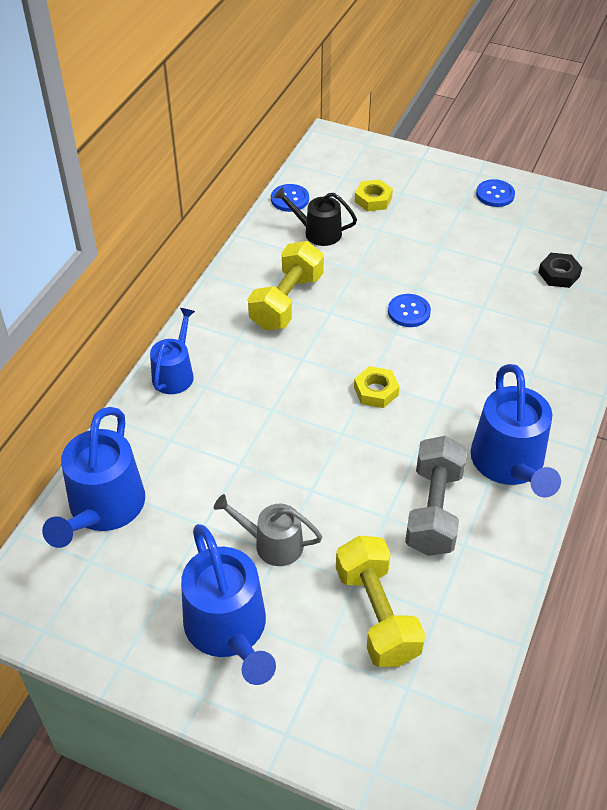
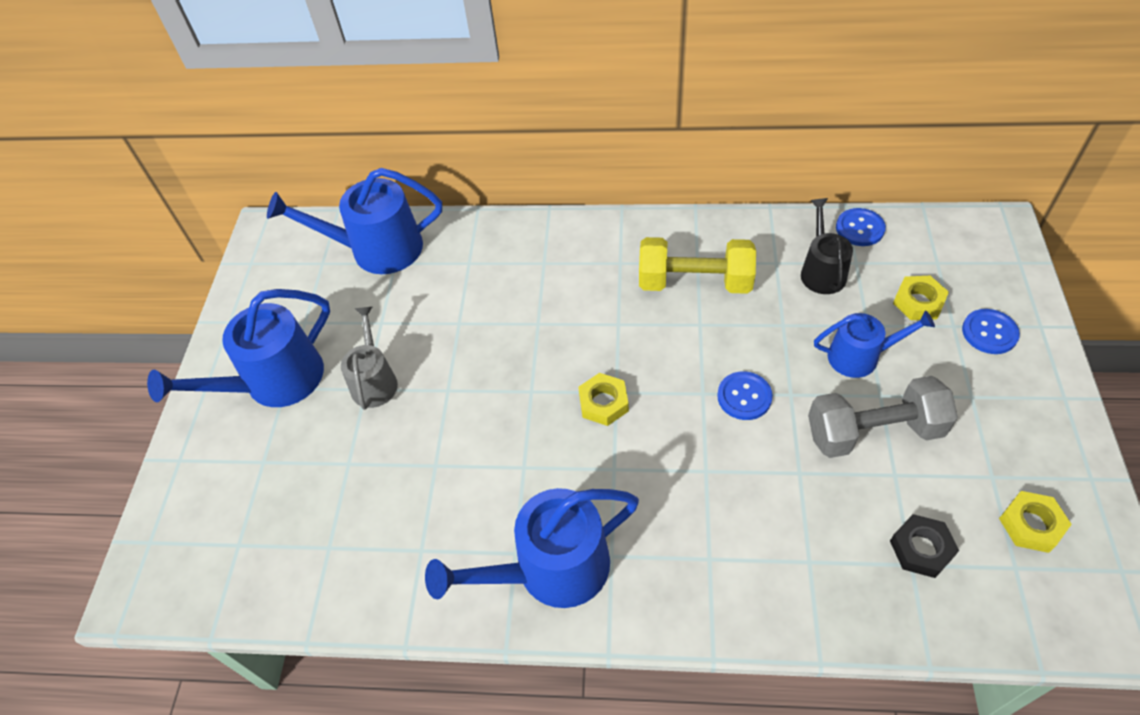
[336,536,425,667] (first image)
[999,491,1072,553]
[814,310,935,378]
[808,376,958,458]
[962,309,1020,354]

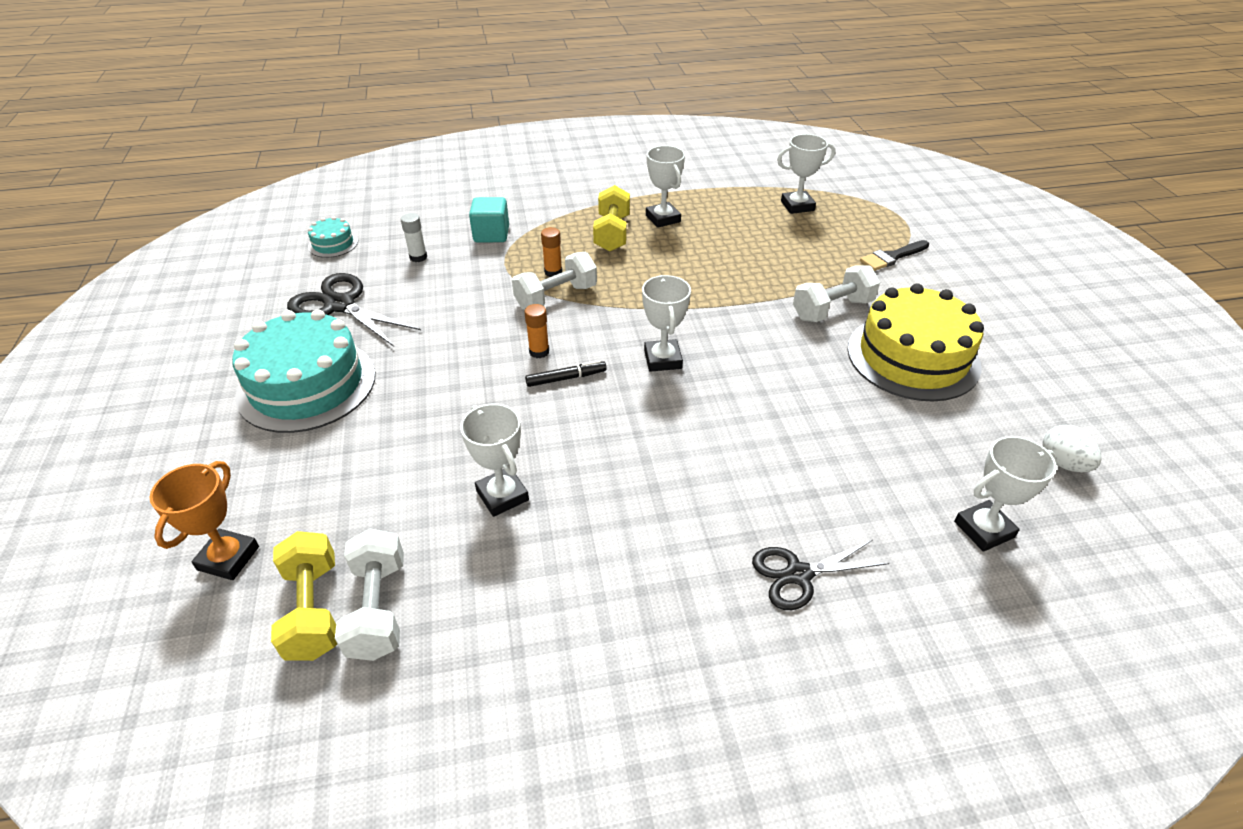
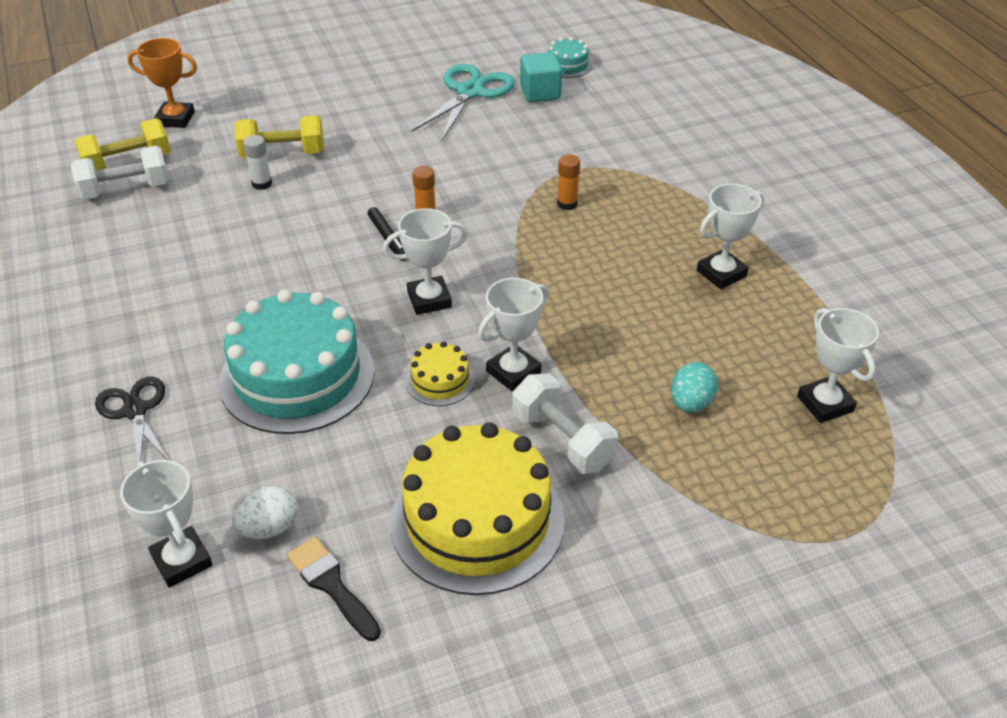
[512,252,597,310] (first image)
[406,341,475,406]
[671,362,718,413]
[219,289,375,434]
[243,135,272,190]
[478,278,549,392]
[520,52,562,102]
[235,115,324,158]
[287,537,381,641]
[232,486,297,539]
[412,64,515,140]

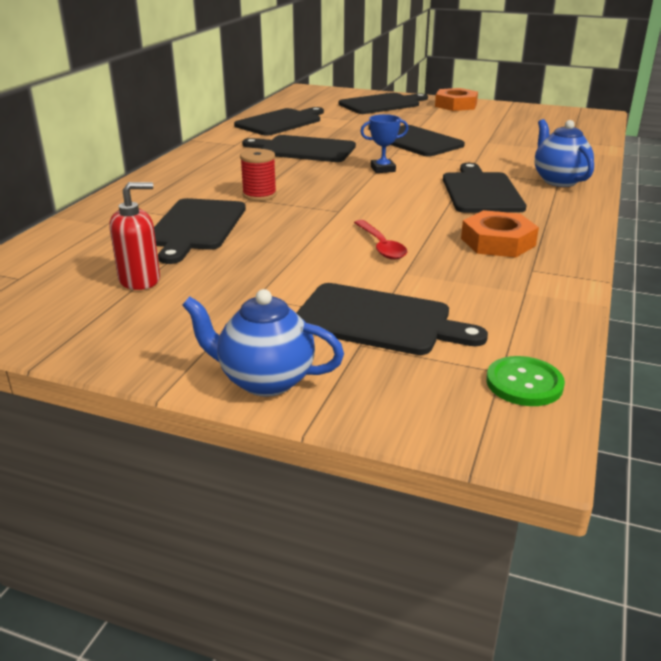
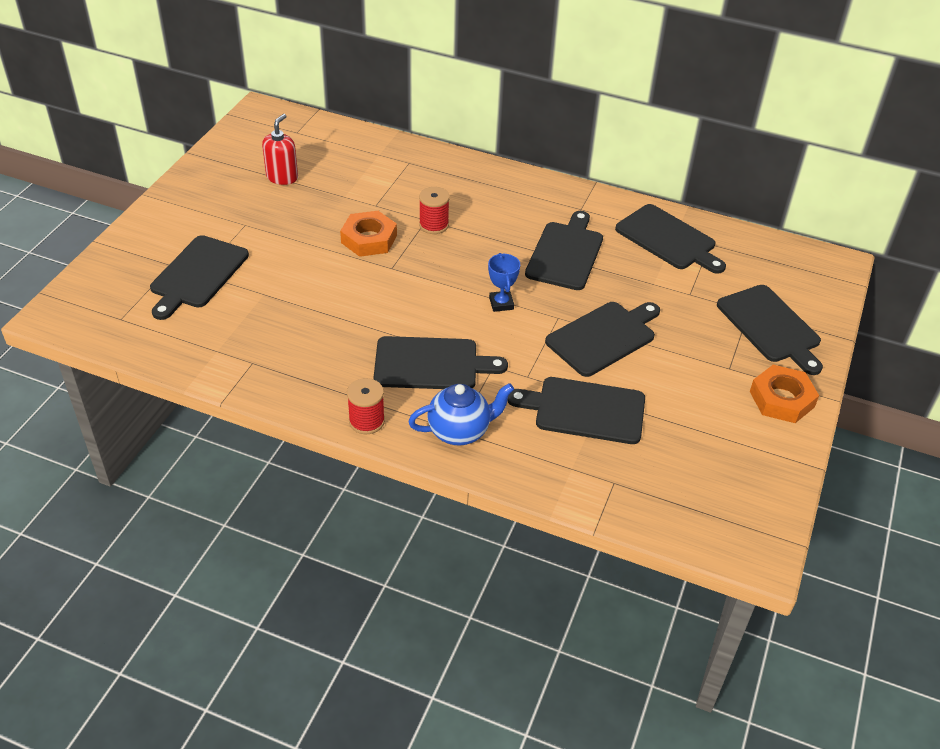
[182,289,344,397] (first image)
[354,220,407,260] (first image)
[486,356,565,406] (first image)
[347,378,385,434]
[507,377,645,444]
[340,211,397,257]
[262,114,298,185]

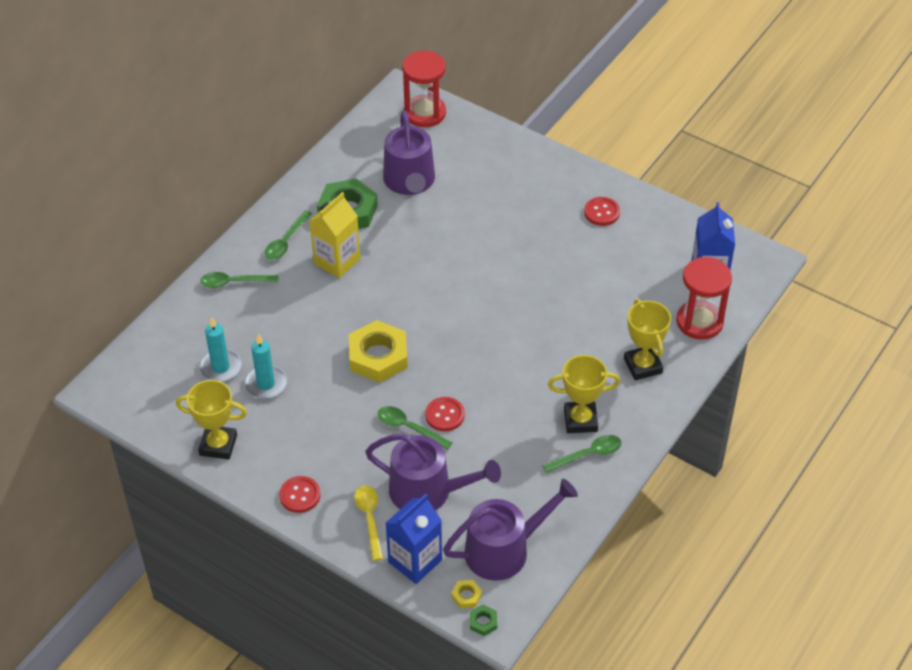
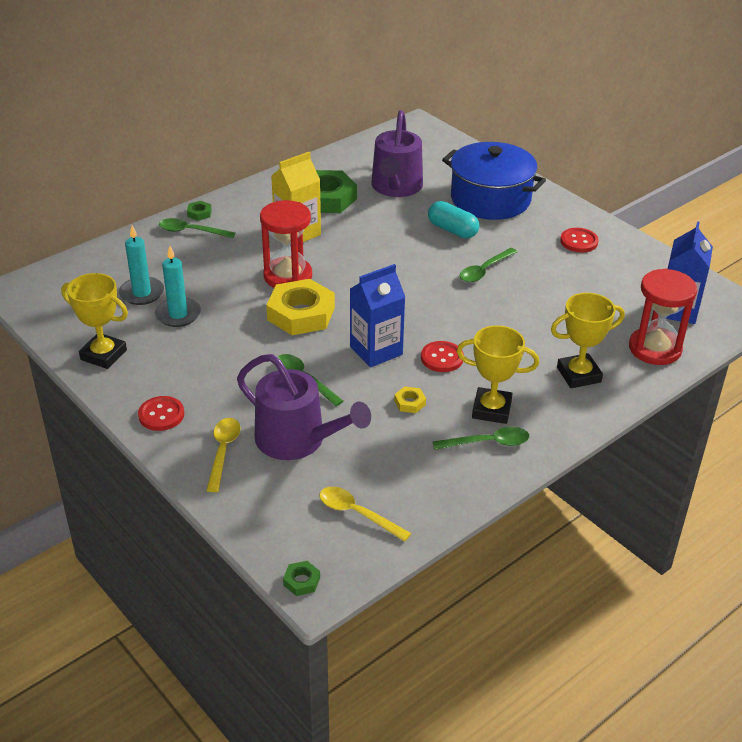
[187,201,212,221]
[428,201,479,238]
[442,142,546,220]
[460,248,517,282]
[350,264,405,367]
[260,200,312,288]
[421,341,464,372]
[394,386,426,413]
[319,487,411,542]
[551,293,625,388]

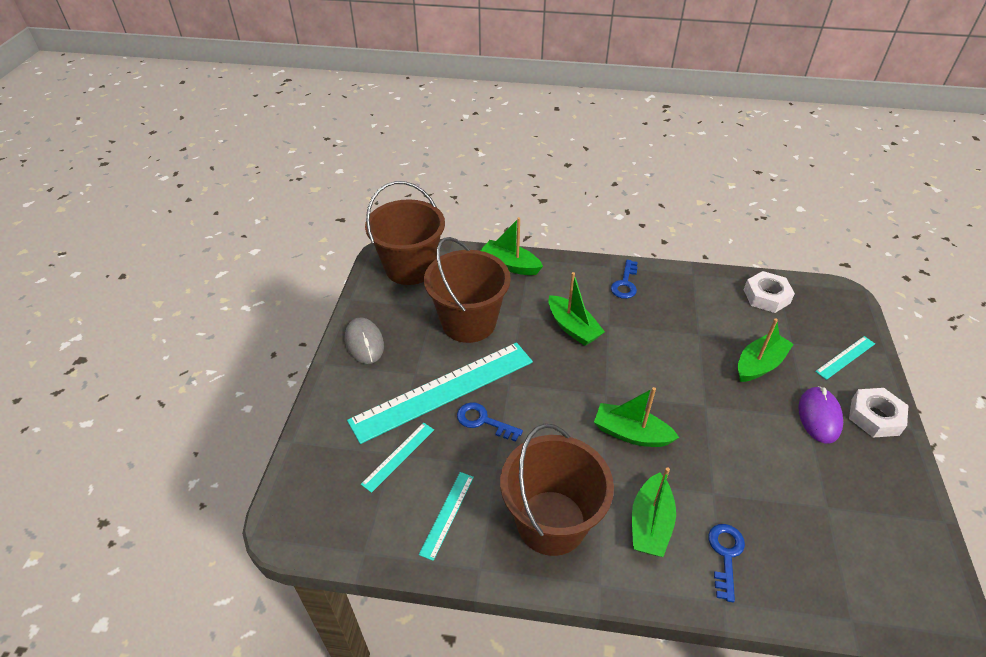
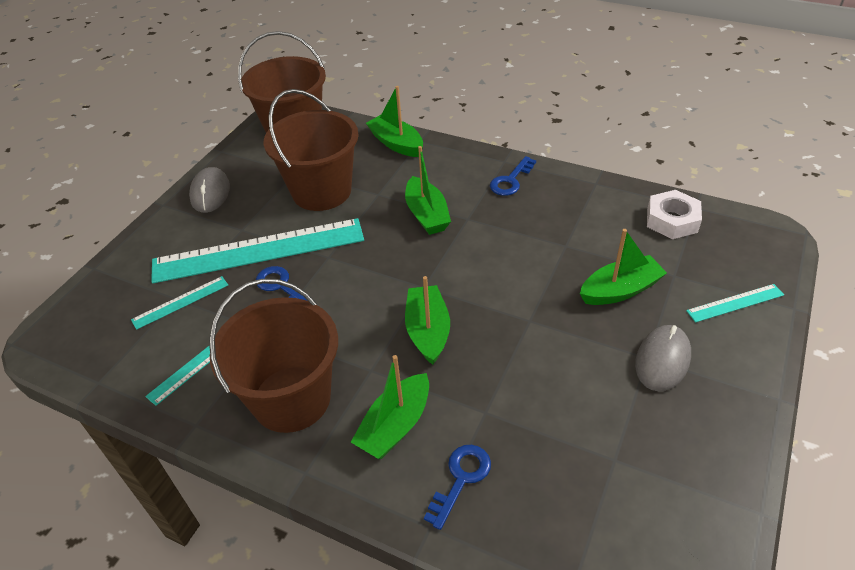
[849,388,909,438] (first image)
[635,325,691,391]
[405,276,450,365]

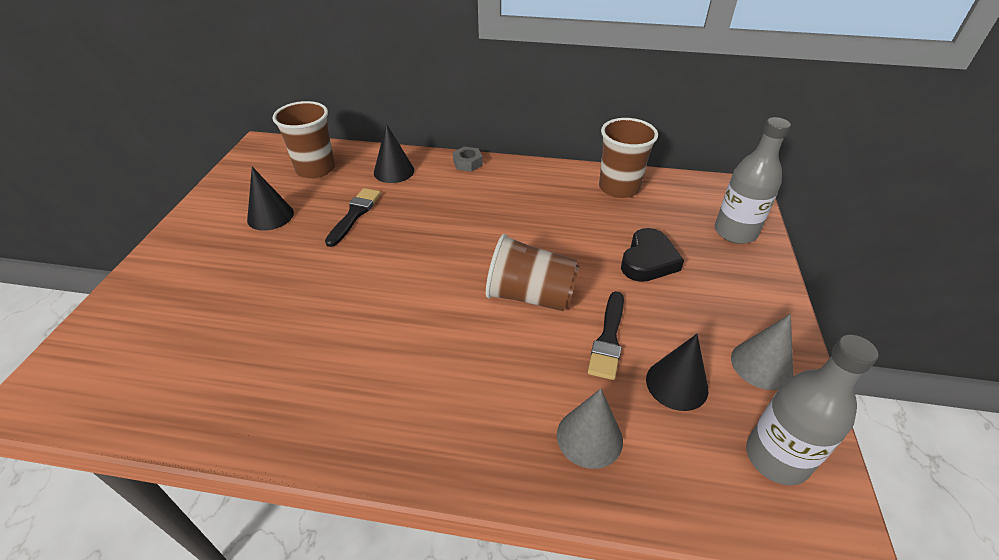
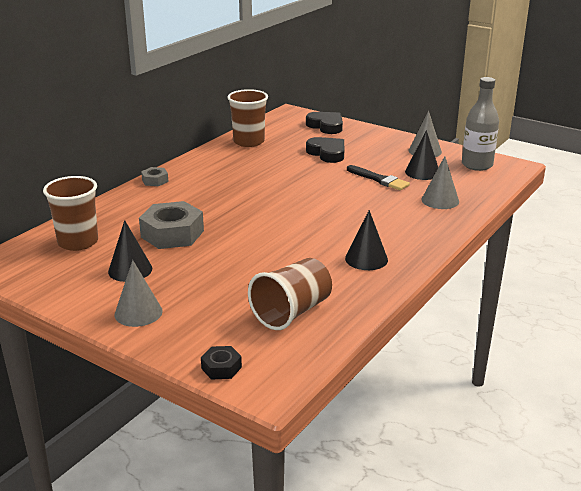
[114,260,163,327]
[201,346,242,379]
[345,210,388,270]
[248,258,332,330]
[139,201,204,249]
[306,112,343,134]

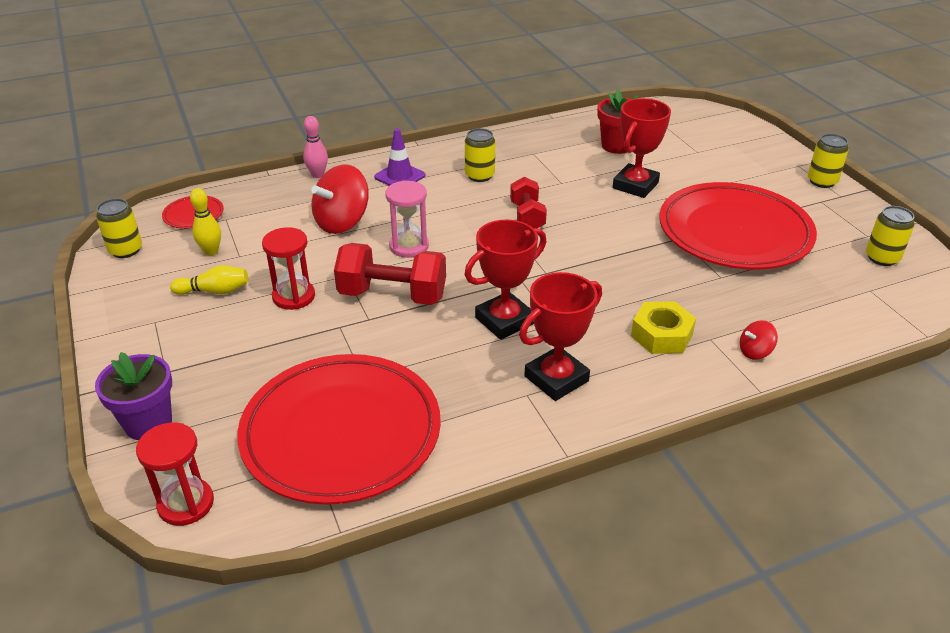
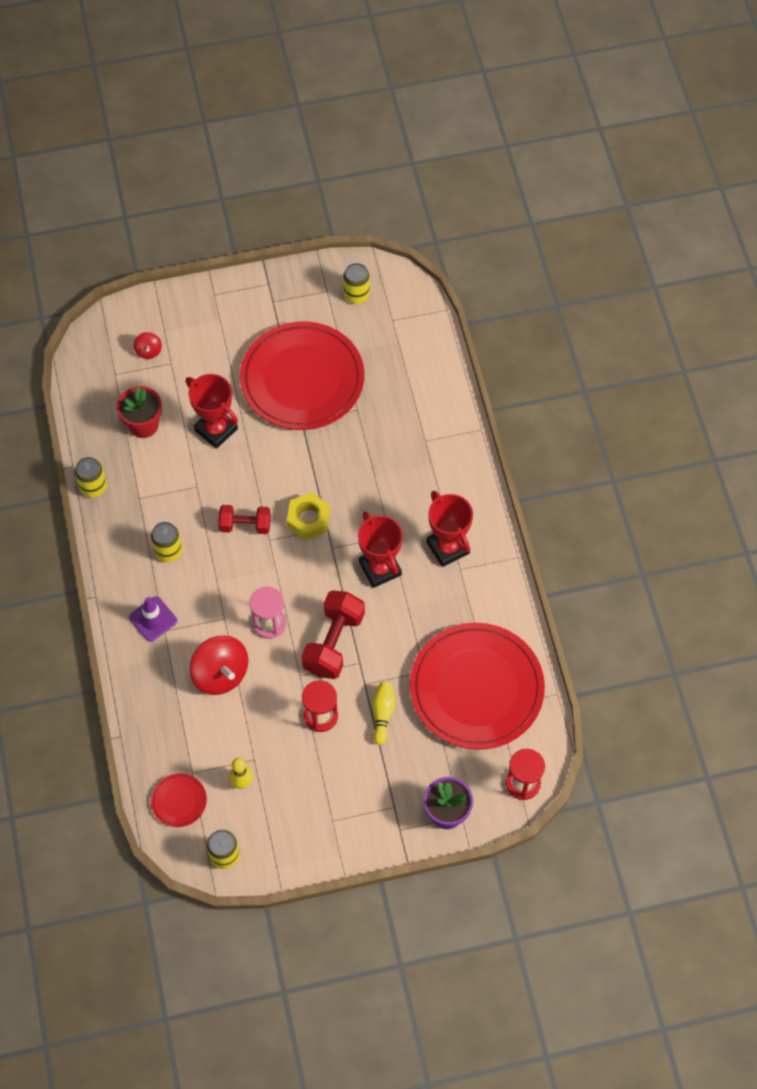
[303,116,328,178] (first image)
[372,682,396,745]
[287,492,330,540]
[134,332,162,359]
[75,457,107,497]

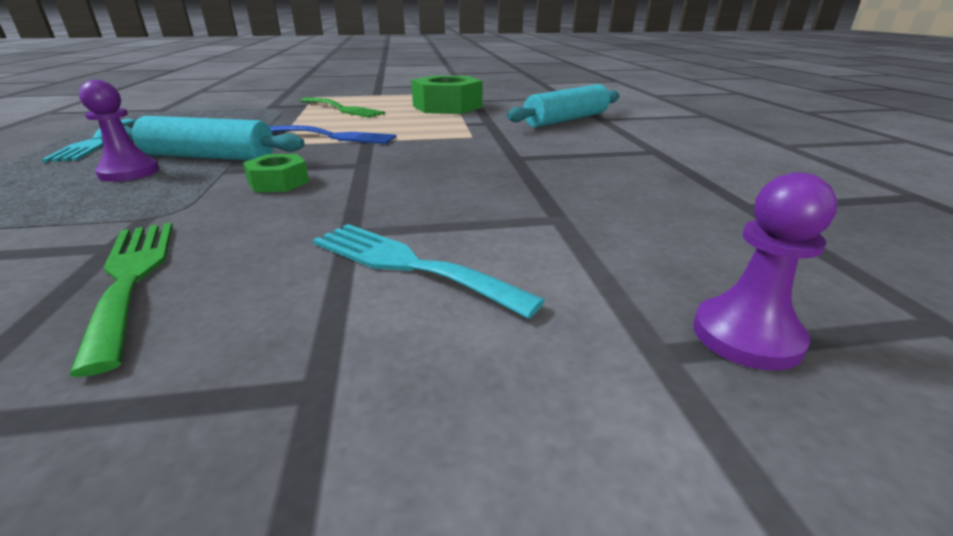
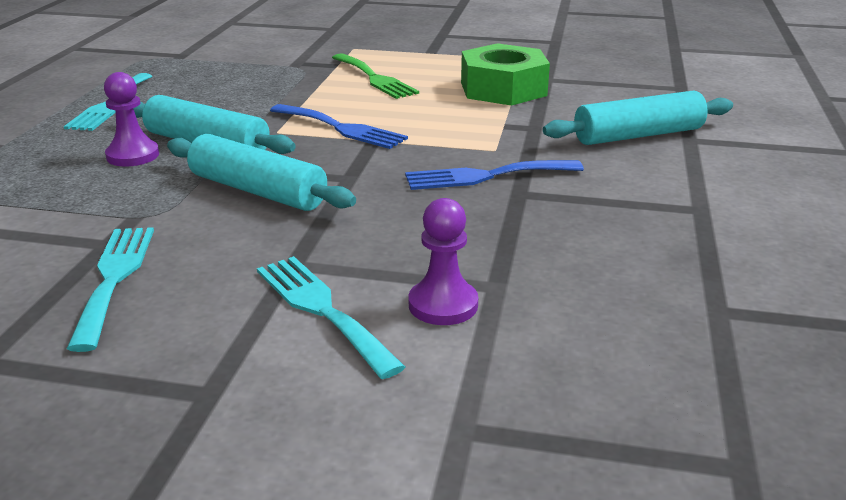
[405,160,584,190]
[409,198,478,325]
[167,134,356,211]
[67,227,154,352]

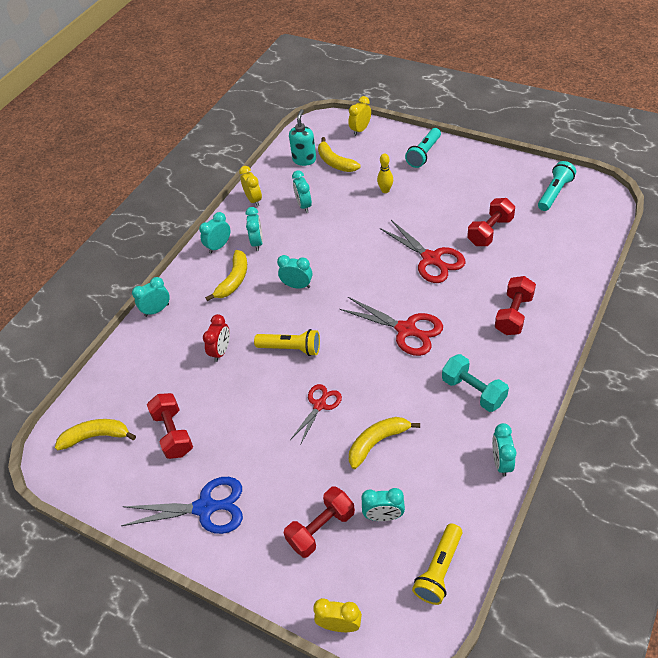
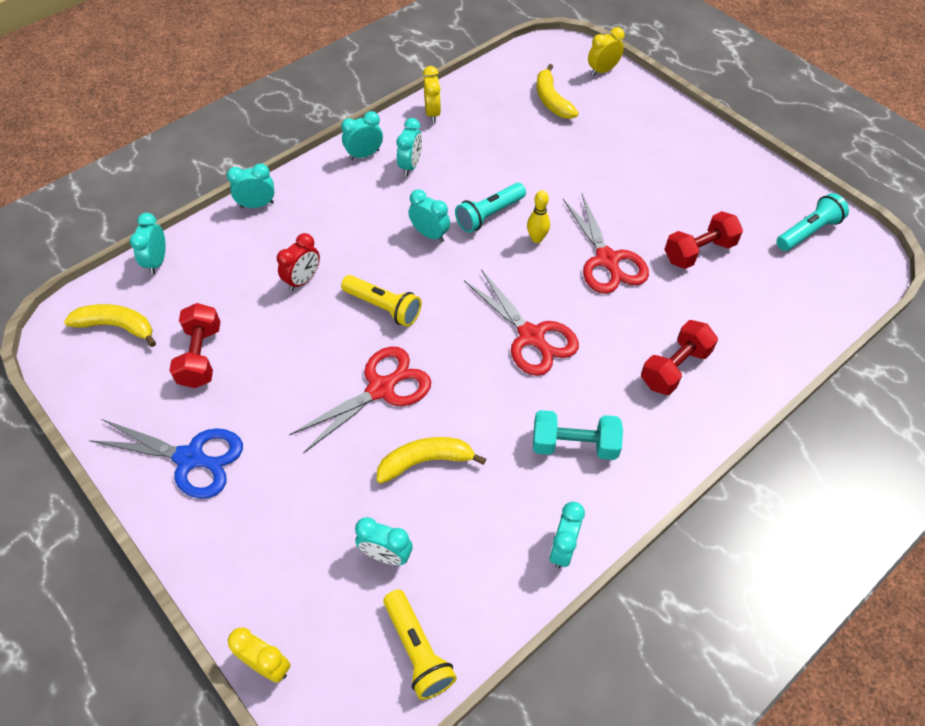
[205,250,247,301] (first image)
[284,487,355,558] (first image)
[289,109,316,166] (first image)
[130,213,166,274]
[527,190,550,243]
[455,183,526,233]
[384,590,457,700]
[533,410,623,460]
[289,347,431,453]

